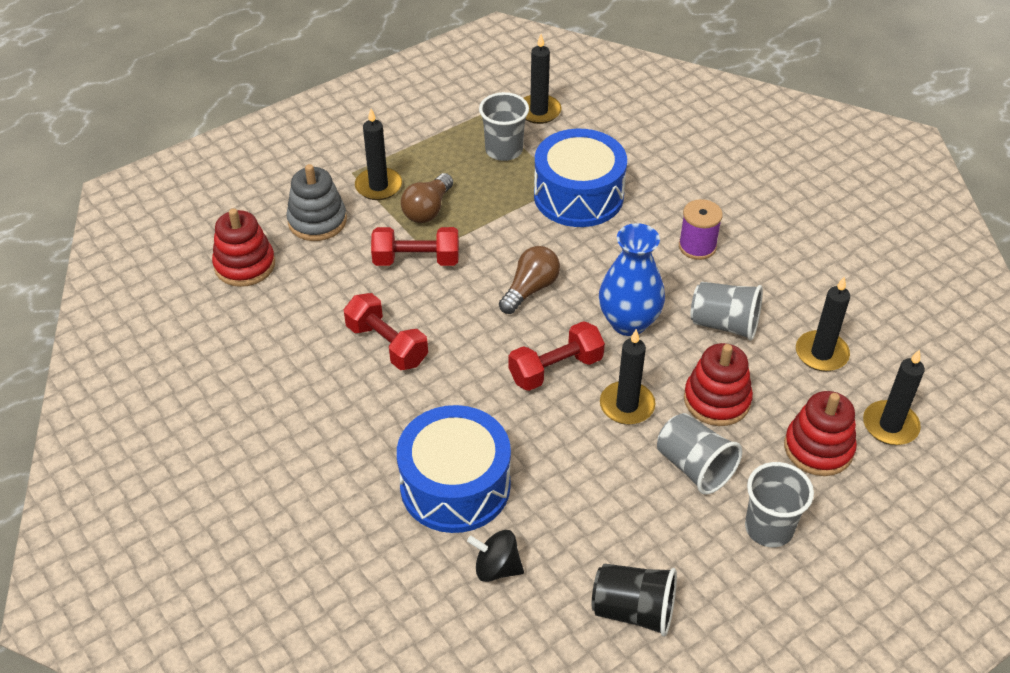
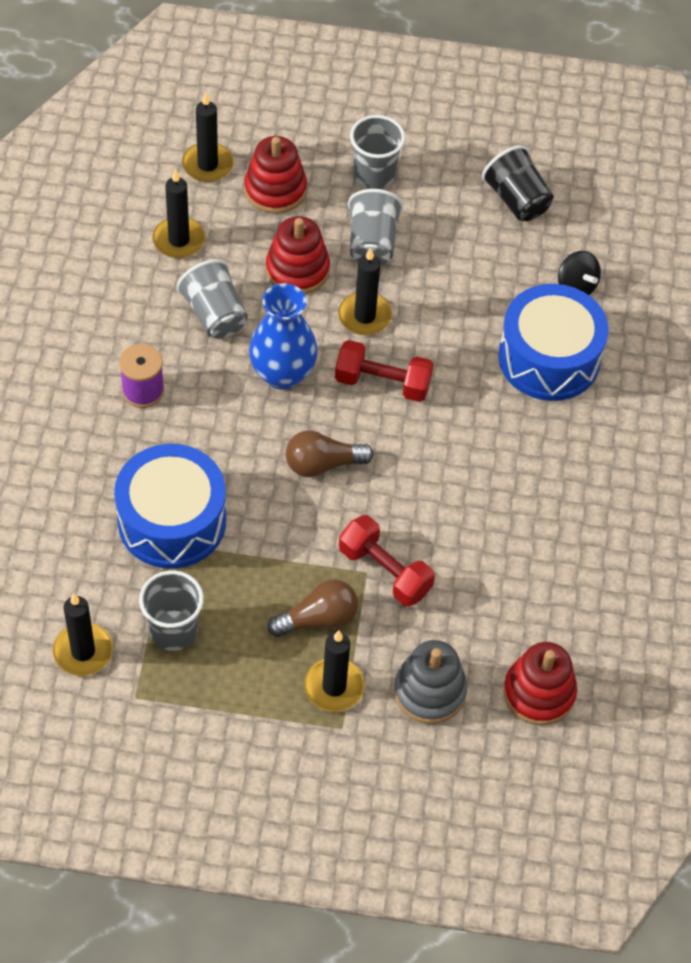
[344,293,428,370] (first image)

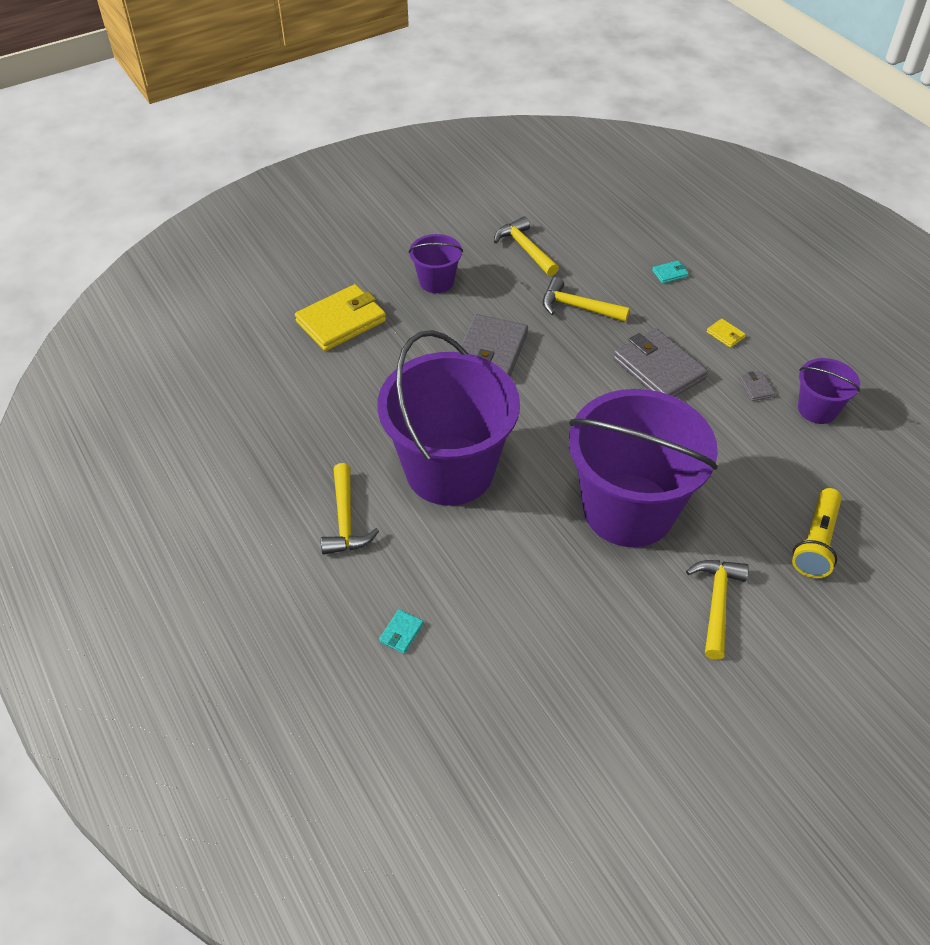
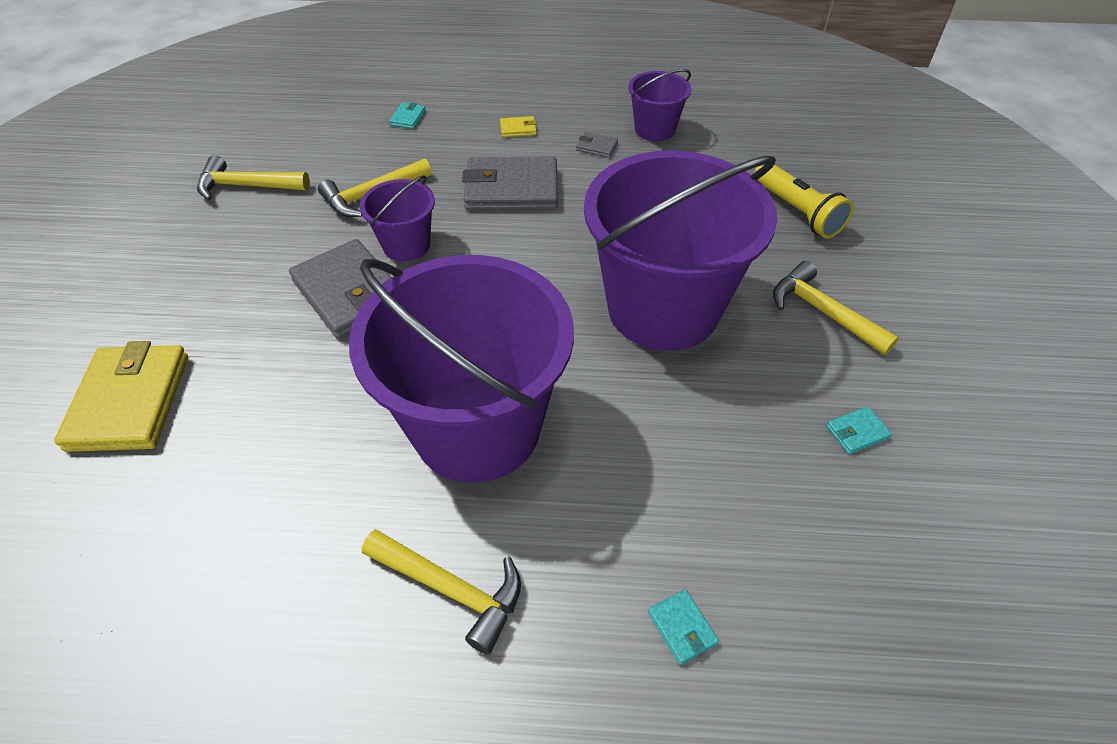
[827,406,892,454]
[360,175,435,261]

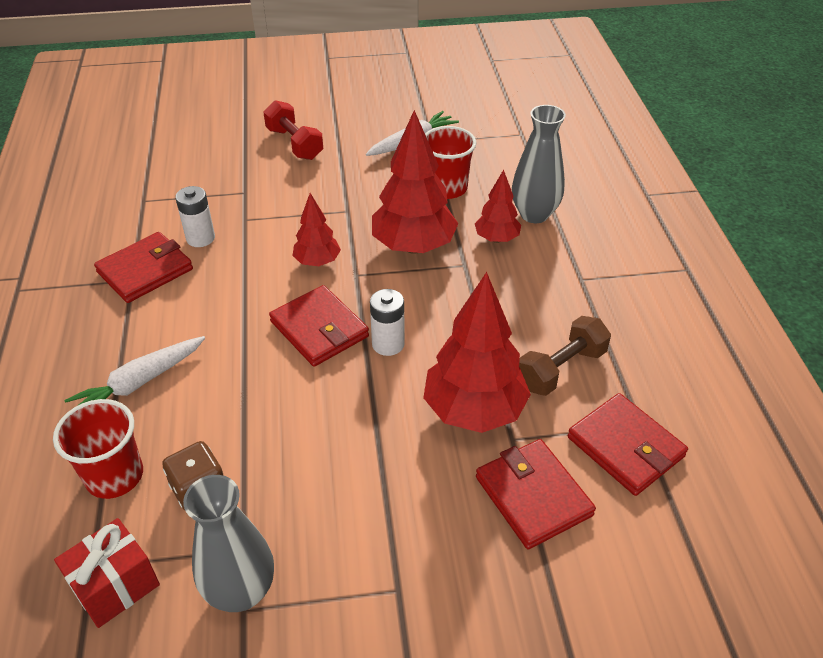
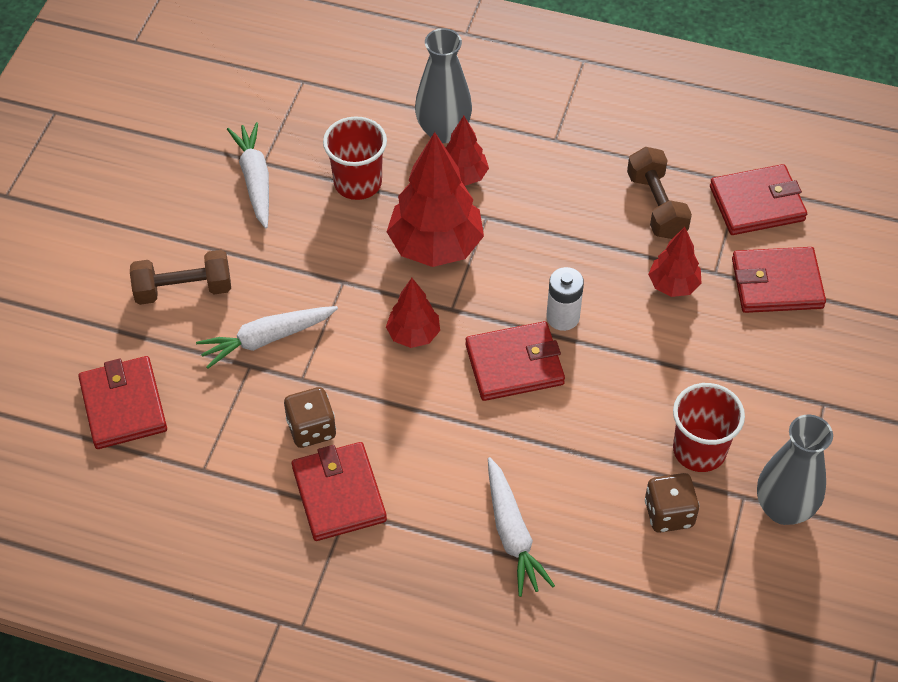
[54,518,160,628] (first image)
[78,356,167,449]
[196,306,338,369]
[673,383,745,472]
[284,387,336,448]
[130,250,231,305]
[648,227,701,297]

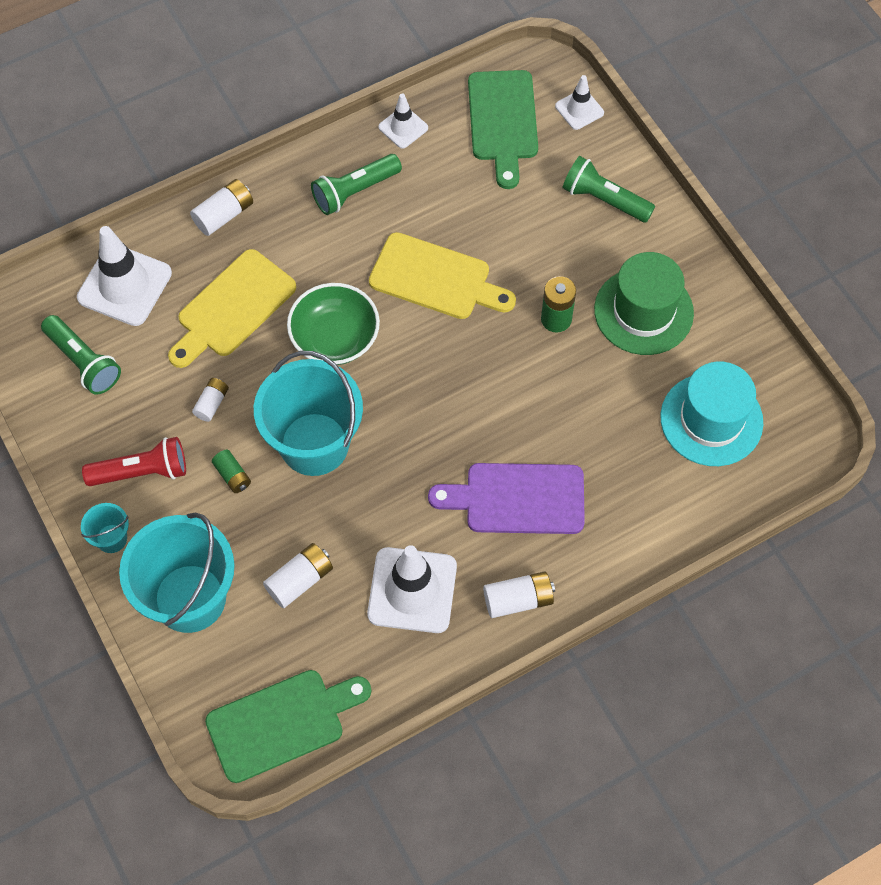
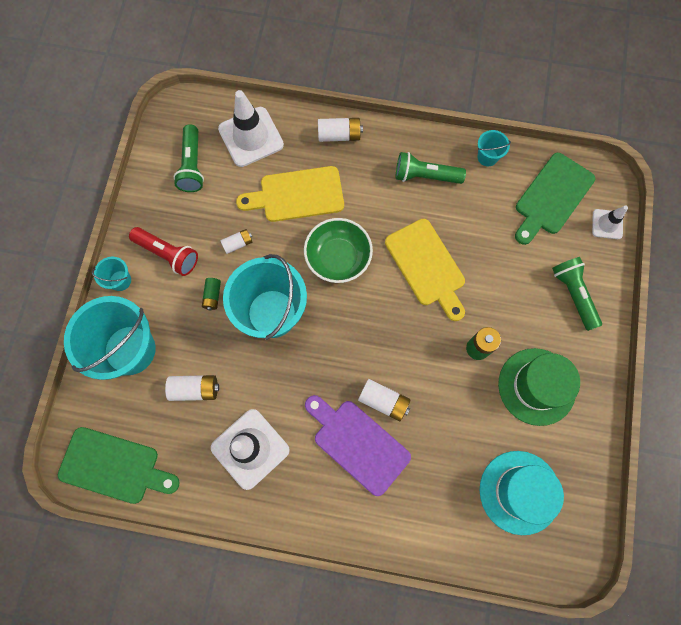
[358,379,411,421]
[478,130,511,166]

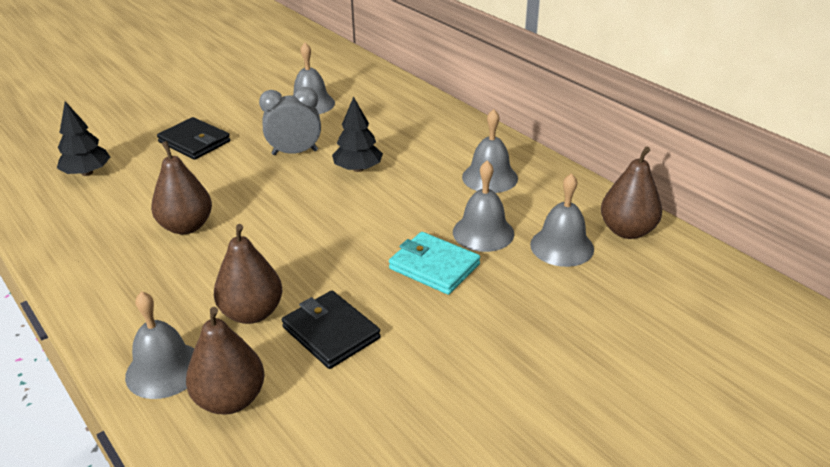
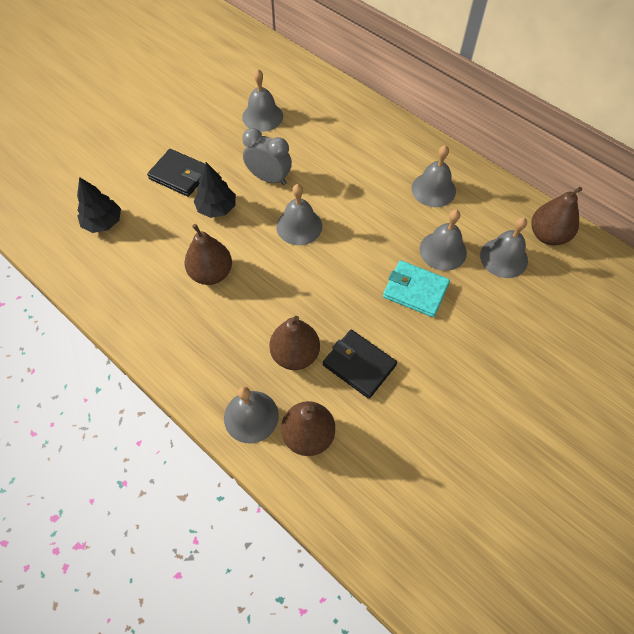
[276,184,322,245]
[194,162,236,218]
[242,128,292,185]

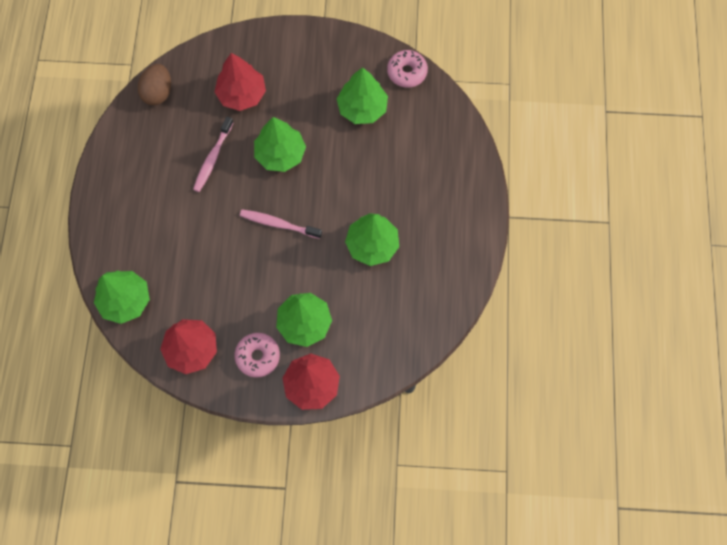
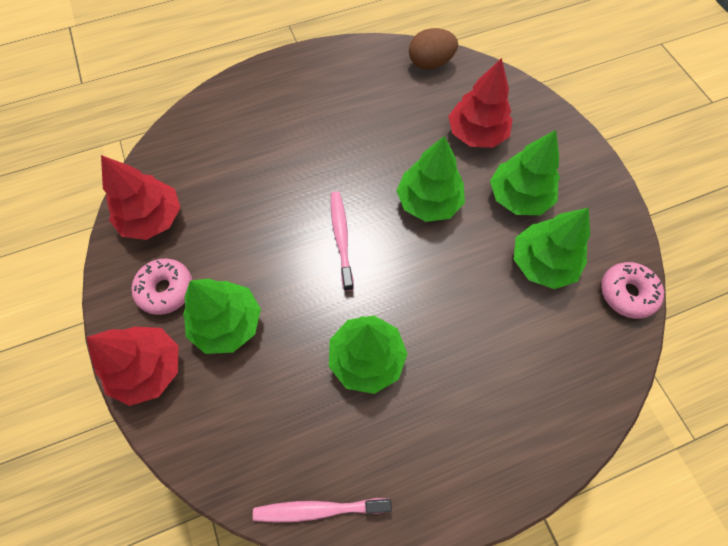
[490,130,560,215]
[253,498,392,523]

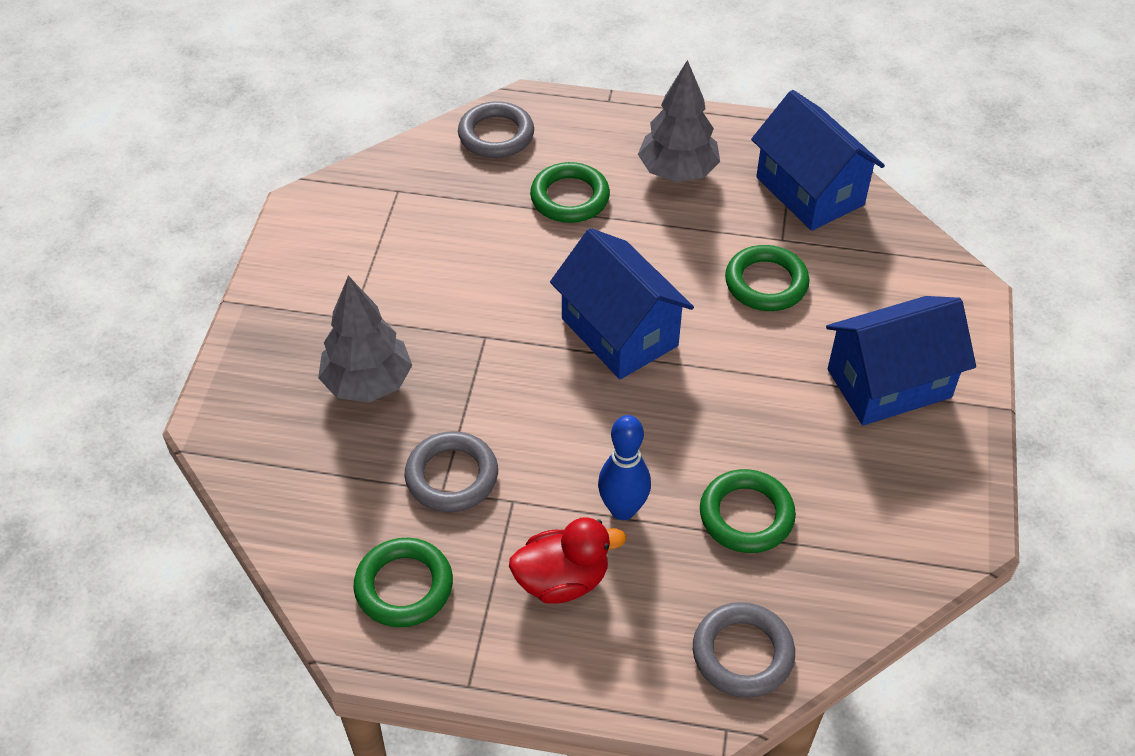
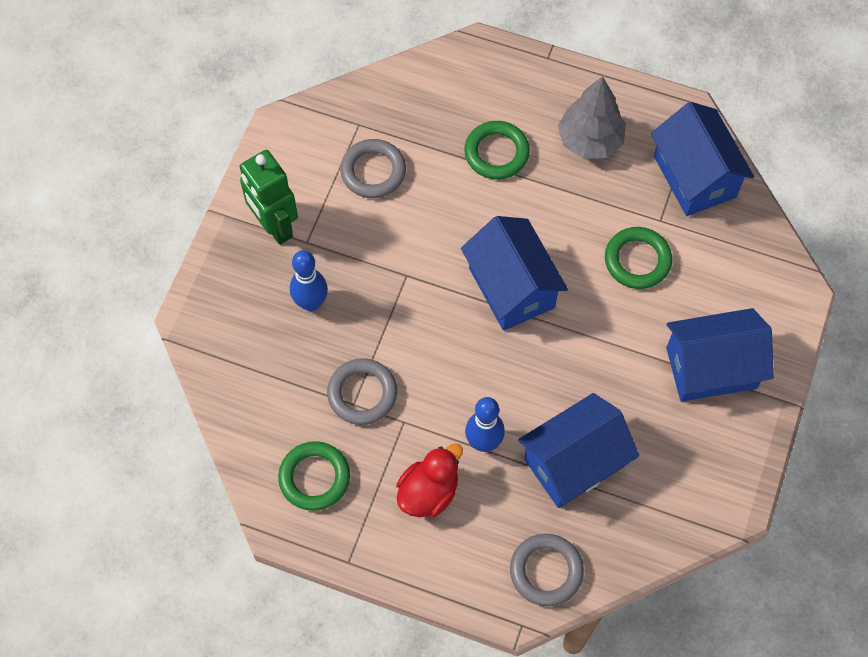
[240,150,298,245]
[340,139,406,198]
[290,250,328,311]
[518,393,639,508]
[396,443,463,517]

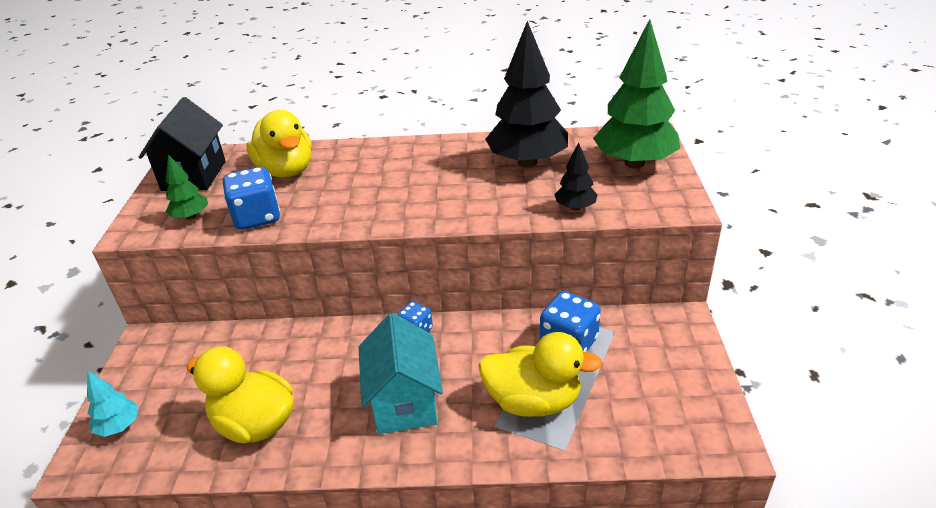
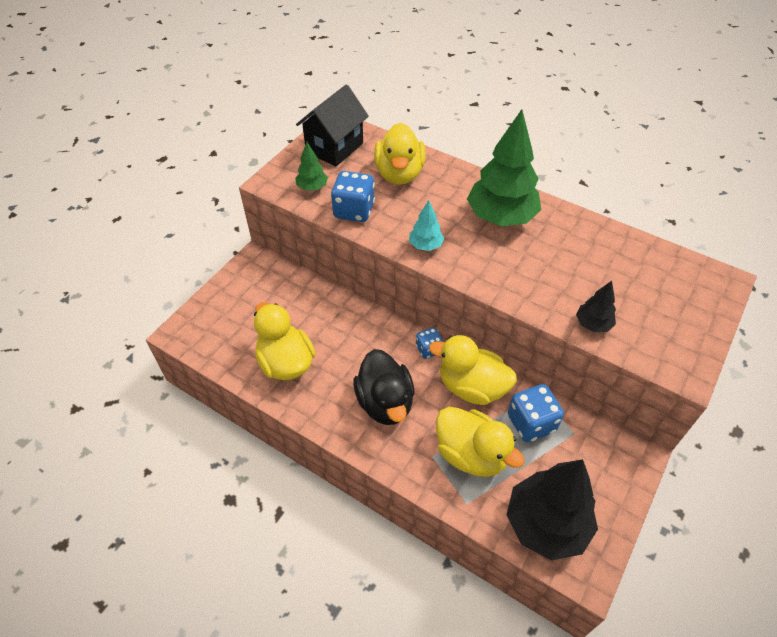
[429,335,517,405]
[409,200,444,251]
[507,459,598,561]
[467,109,541,226]
[353,349,414,425]

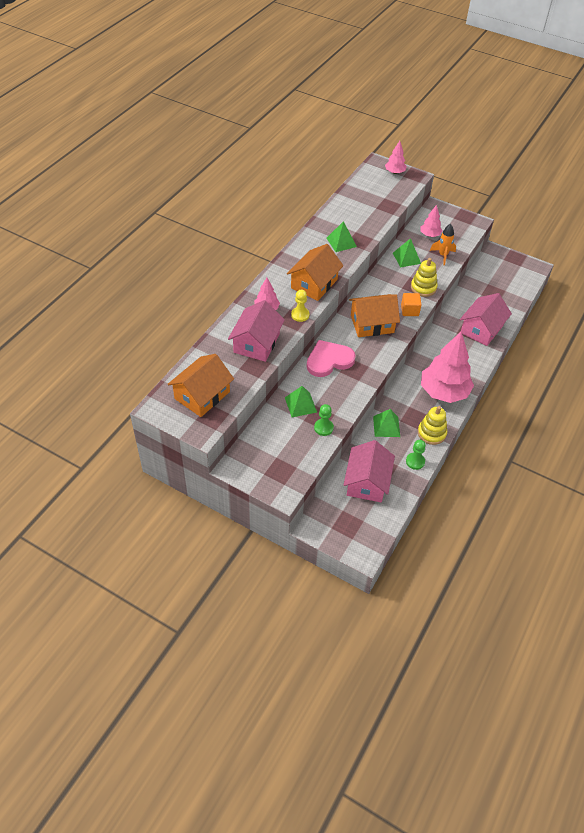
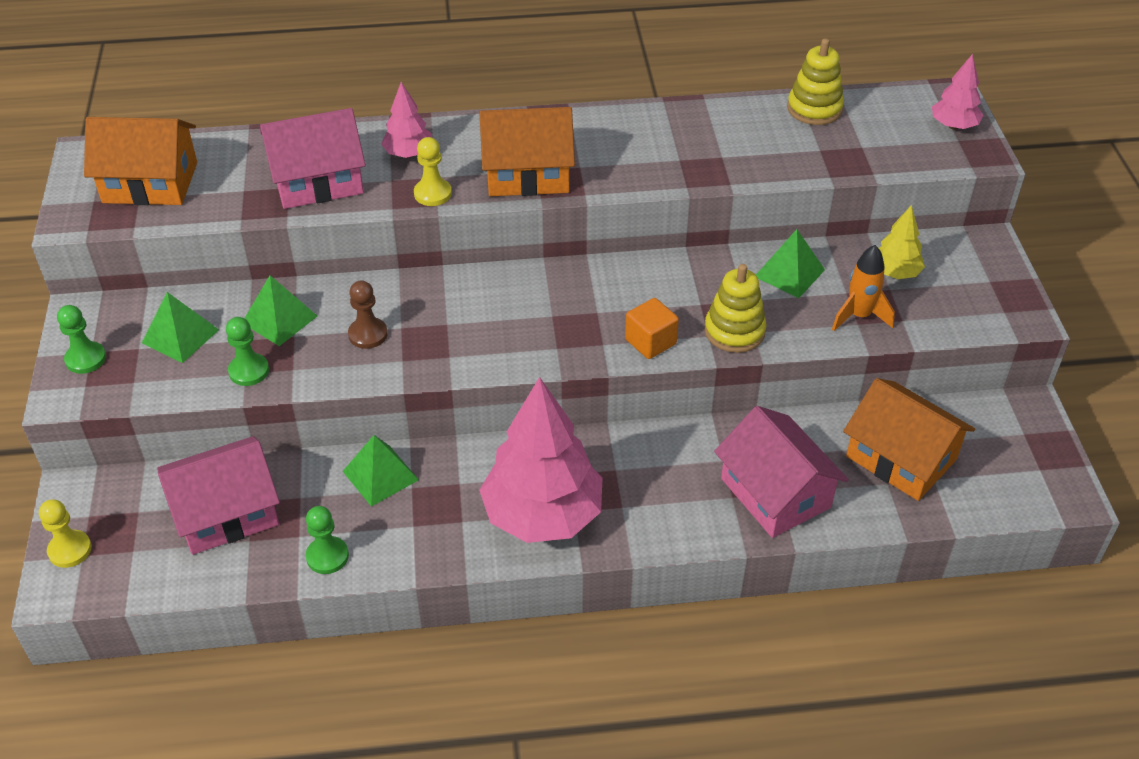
[307,340,355,377] (first image)
[39,500,92,568]
[57,305,106,374]
[348,280,388,349]
[142,292,219,363]
[843,378,975,501]
[787,38,844,125]
[879,205,925,279]
[714,406,849,538]

